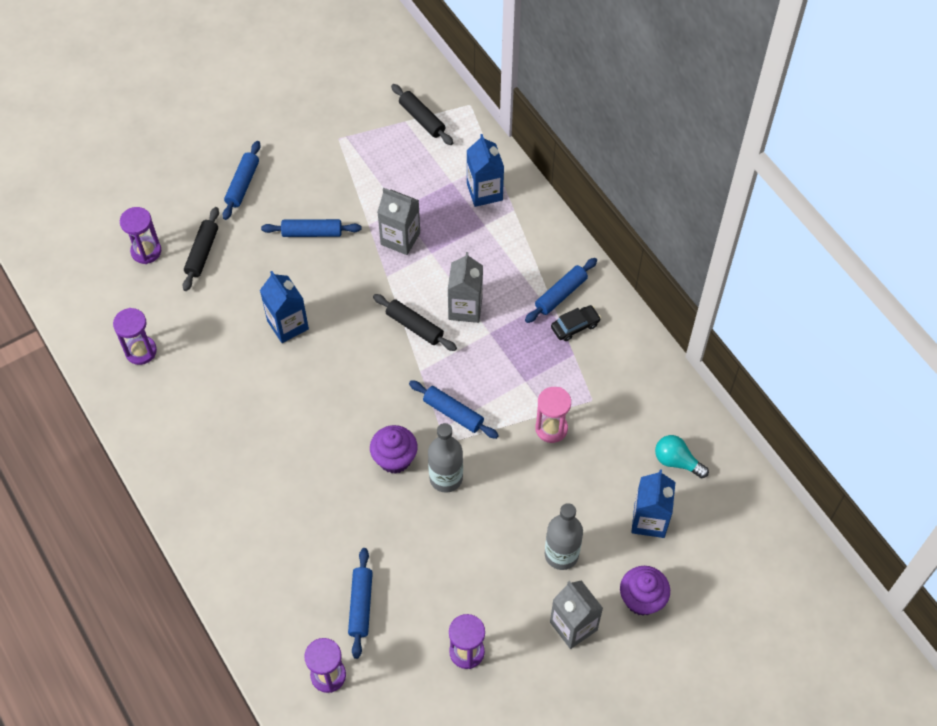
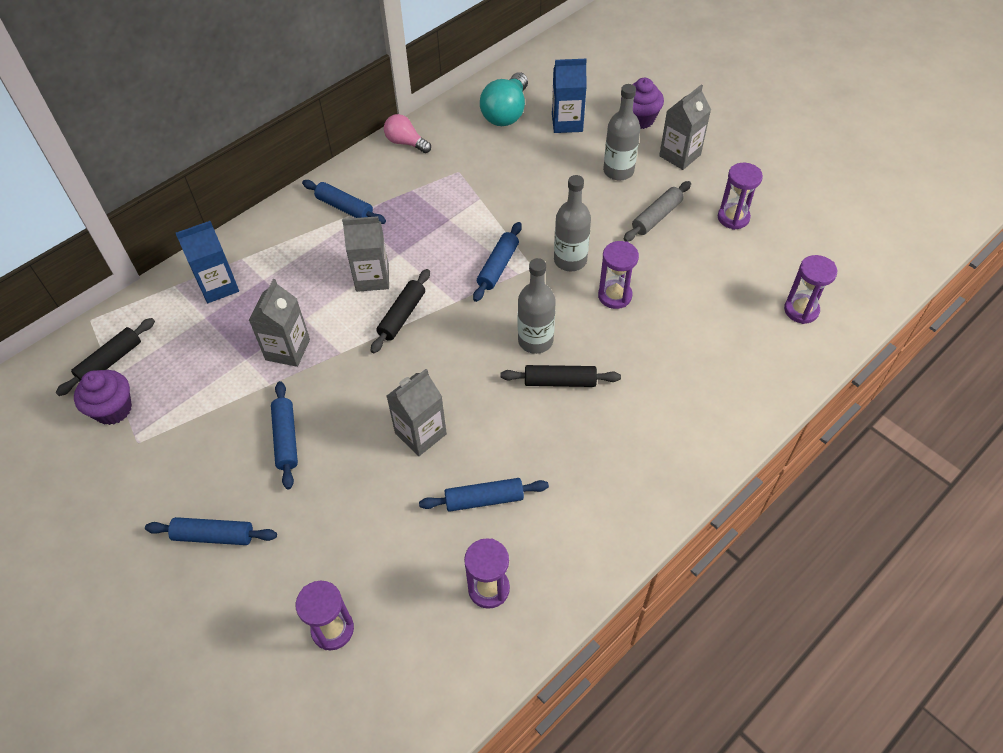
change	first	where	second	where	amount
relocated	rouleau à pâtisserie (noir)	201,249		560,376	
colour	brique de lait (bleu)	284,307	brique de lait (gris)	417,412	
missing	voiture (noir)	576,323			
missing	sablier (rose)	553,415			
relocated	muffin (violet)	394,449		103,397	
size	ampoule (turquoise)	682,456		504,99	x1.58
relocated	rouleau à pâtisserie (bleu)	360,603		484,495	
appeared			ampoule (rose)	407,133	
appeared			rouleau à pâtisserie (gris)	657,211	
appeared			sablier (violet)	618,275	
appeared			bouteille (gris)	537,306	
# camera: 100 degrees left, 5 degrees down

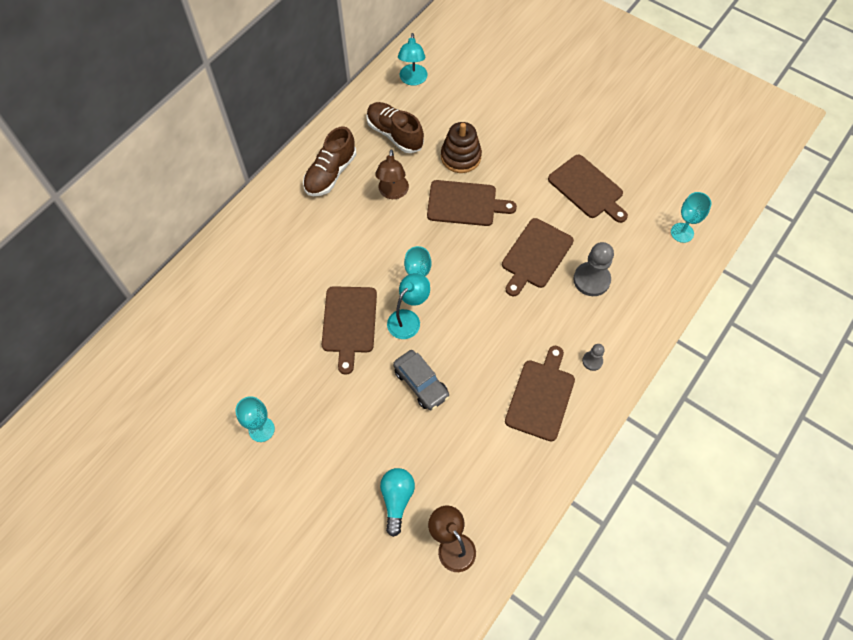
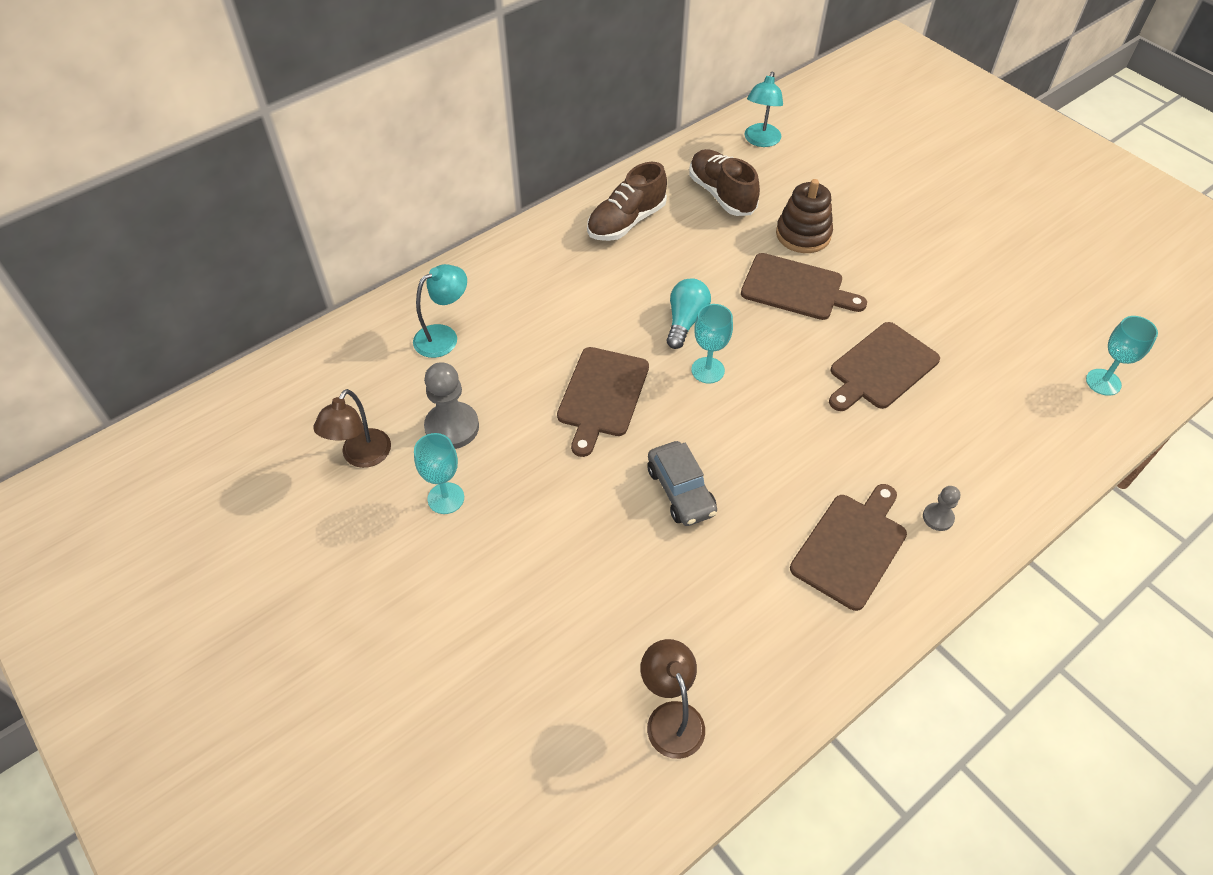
change	first	where	second	where	amount
relocated	lampe (marron)	392,174		352,428	
missing	planche à découper (marron)	588,188			
relocated	pion (gris)	593,269		451,405	
relocated	lampe (turquoise)	408,306		440,311	
relocated	ampoule (turquoise)	397,502		689,313	
# camera: 15 degrees right, 10 degrees down

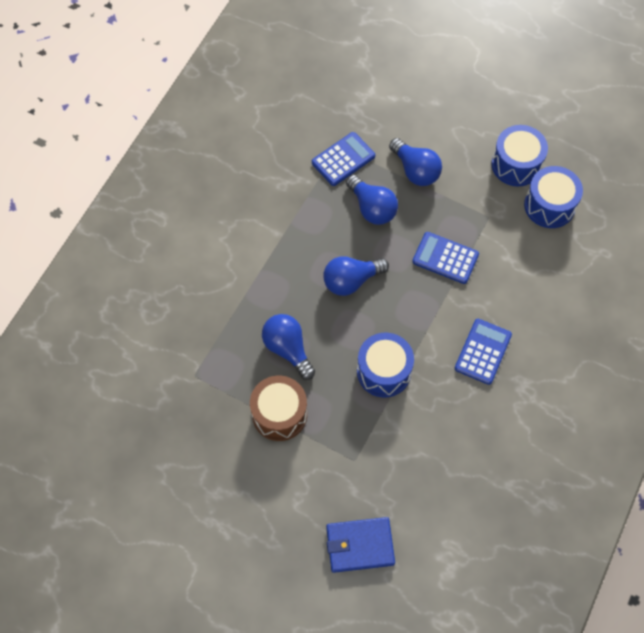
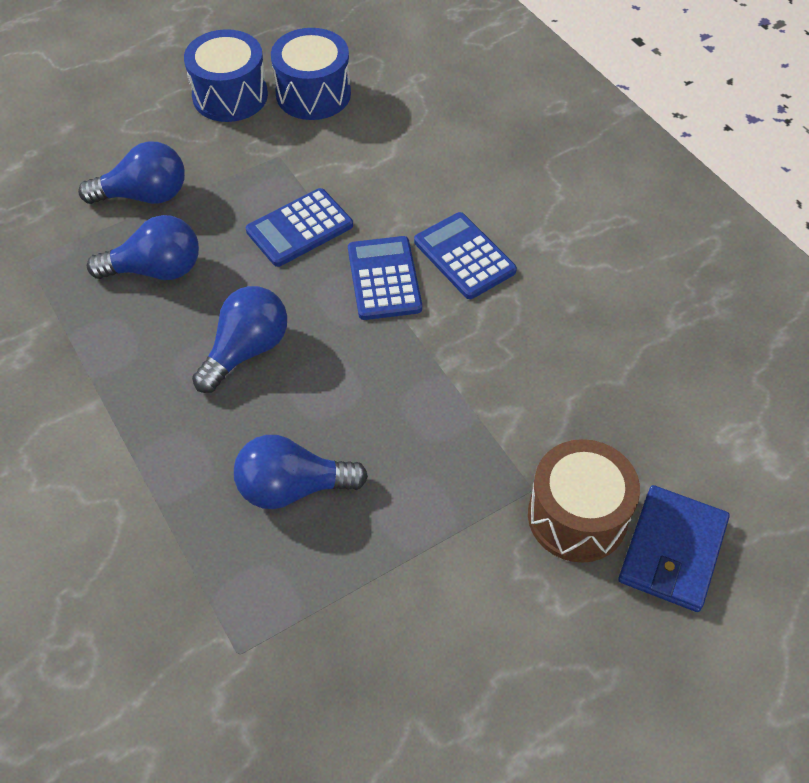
change	first	where	second	where	amount
relocated	calculatrice (bleu)	343,159		385,278	
spun	ampoule (bleu)	356,276		239,339	150 degrees counterclockwise
missing	tambour (bleu)	385,365			
relocated	tambour (marron)	278,408		584,501	
# camera: 60 degrees left, 10 degrees down

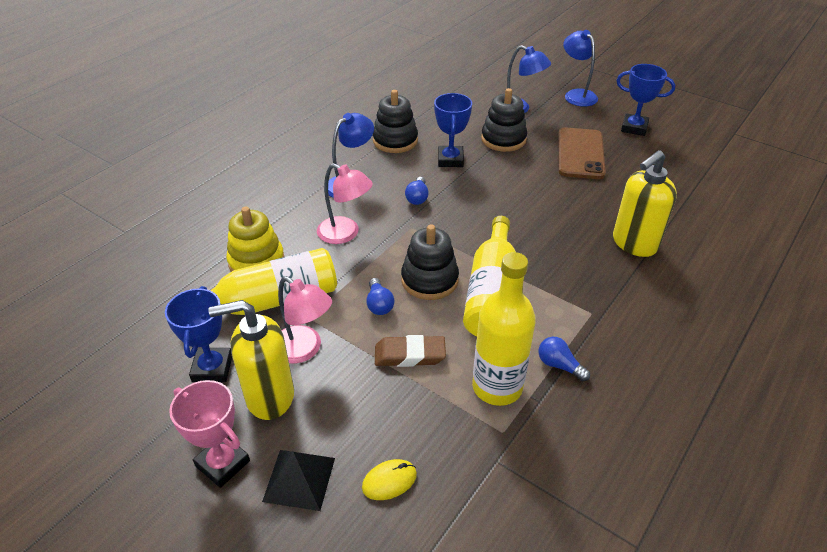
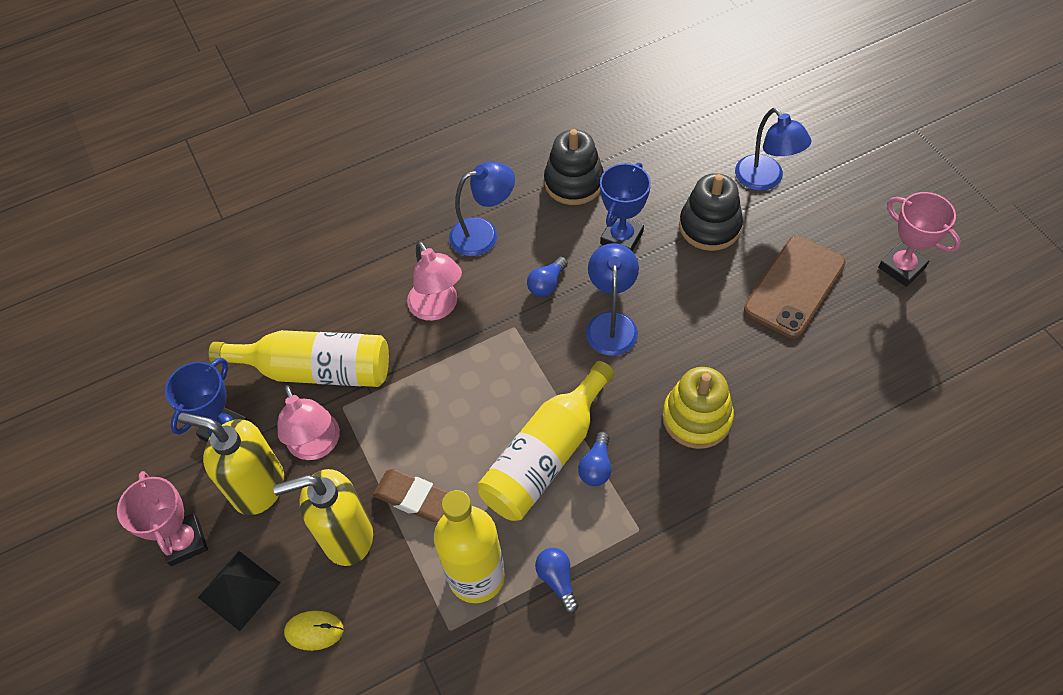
change	first	where	second	where	amount
relocated	lampe (bleu)	580,68		612,299	
colour	trophée (bleu)	645,100	trophée (rose)	919,239	
relocated	distributeur de savon (jaune)	645,203		323,517	
relocated	jouet à empiler (jaune)	255,239		698,408	
missing	jouet à empiler (noir)	430,262			
relocated	ampoule (bleu)	380,296		595,459	
# camera: 30 degrees right, 15 degrees up

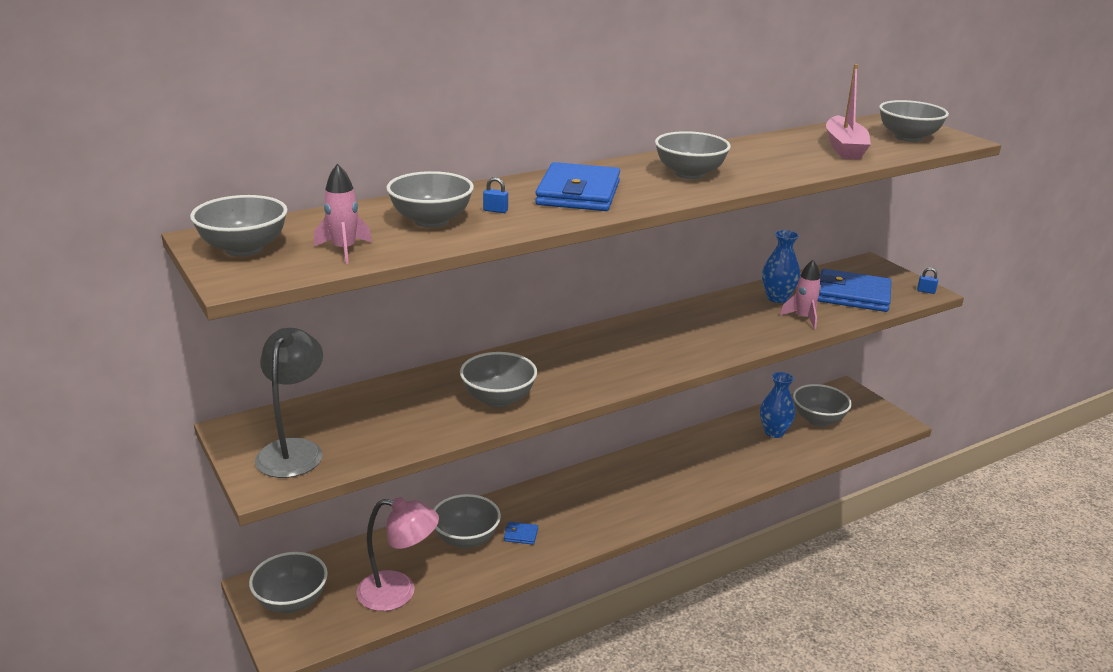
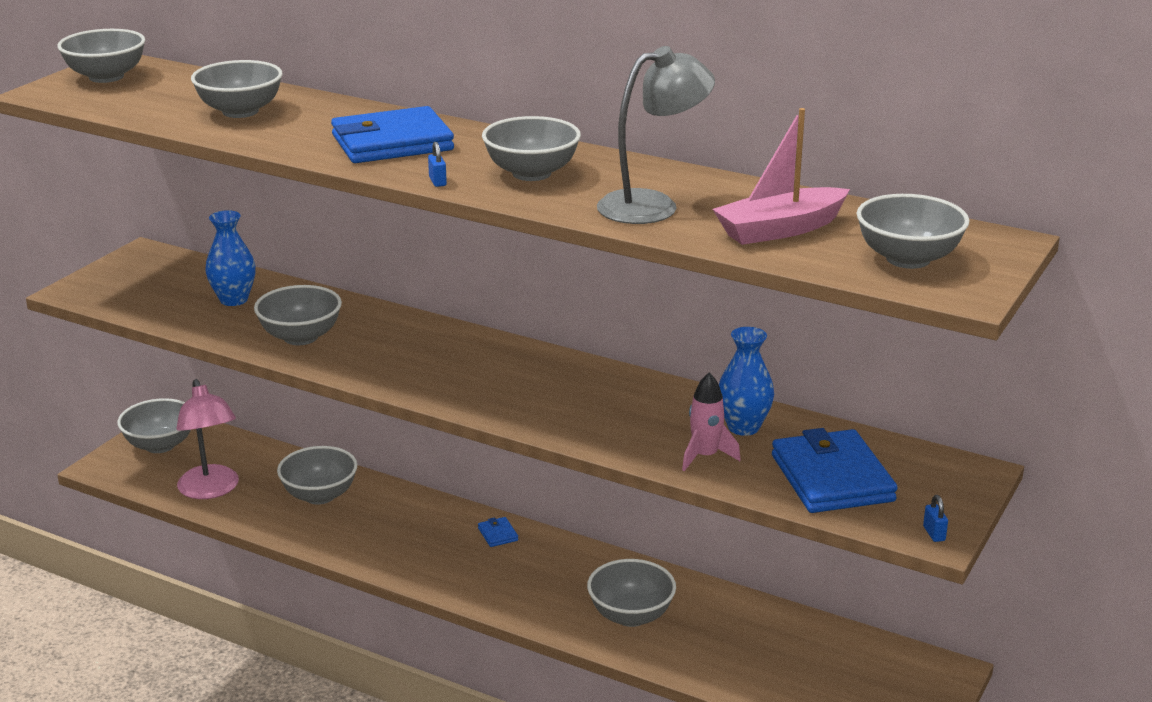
change	first	where	second	where	amount
missing	fusée (rose)	343,213			
relocated	cadenas (bleu)	495,195		437,164	
relocated	lampe (gris)	289,403		656,135	
relocated	vase (bleu)	777,405		230,258	
relocated	bol (gris)	822,405		631,593	
relocated	portefeuille (bleu)	521,533		498,532	
# camera: 60 degrees right, 0 degrees up

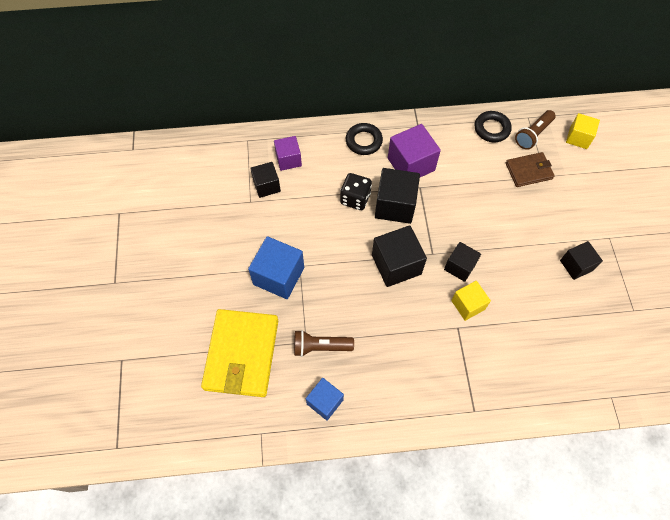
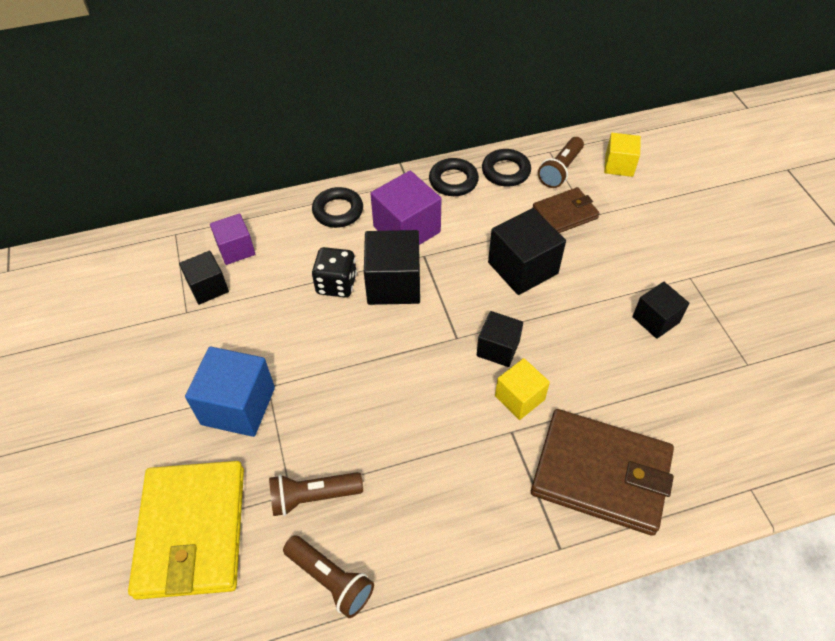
change	first	where	second	where	amount
relocated	cube (noir)	399,256		527,251	
exchanged	cube (bleu)	325,399	lampe de poche (marron)	328,576	
appeared			anneau (noir)	454,177	
appeared			portefeuille (marron)	602,472	
# camera: 10 degrees left, 10 degrees down

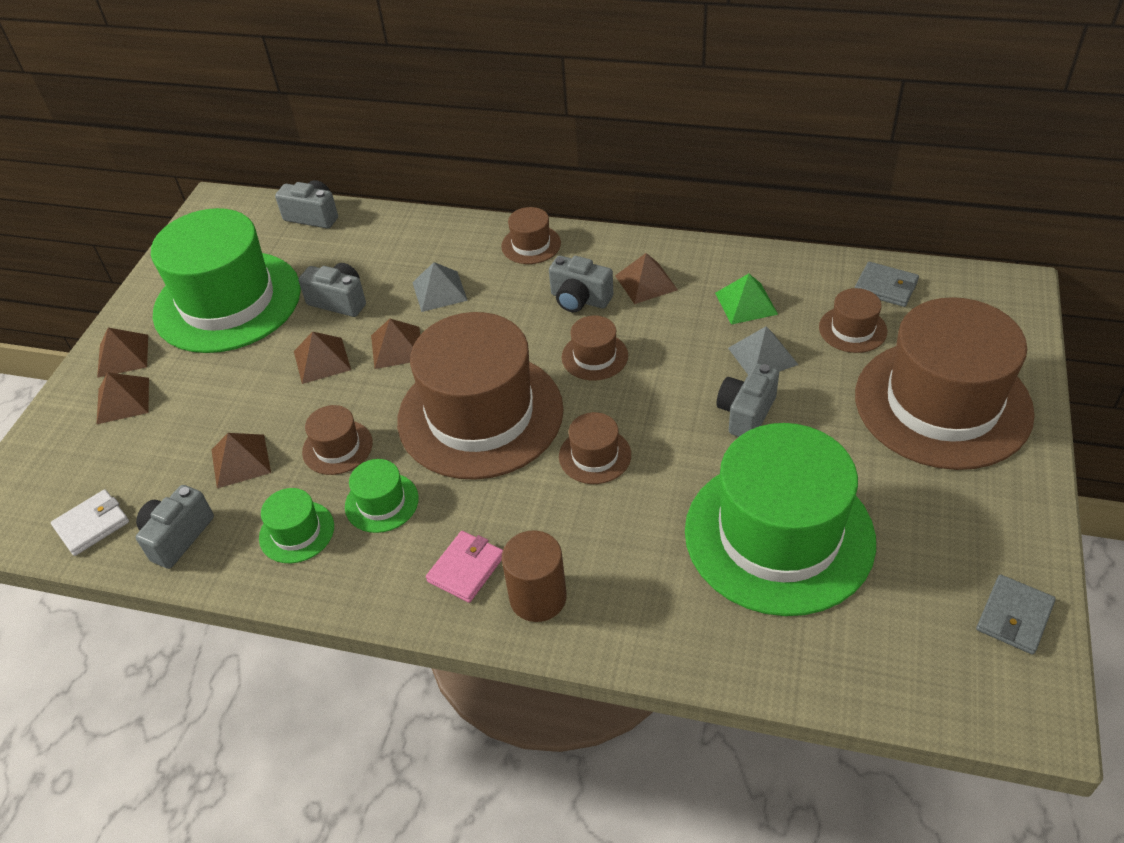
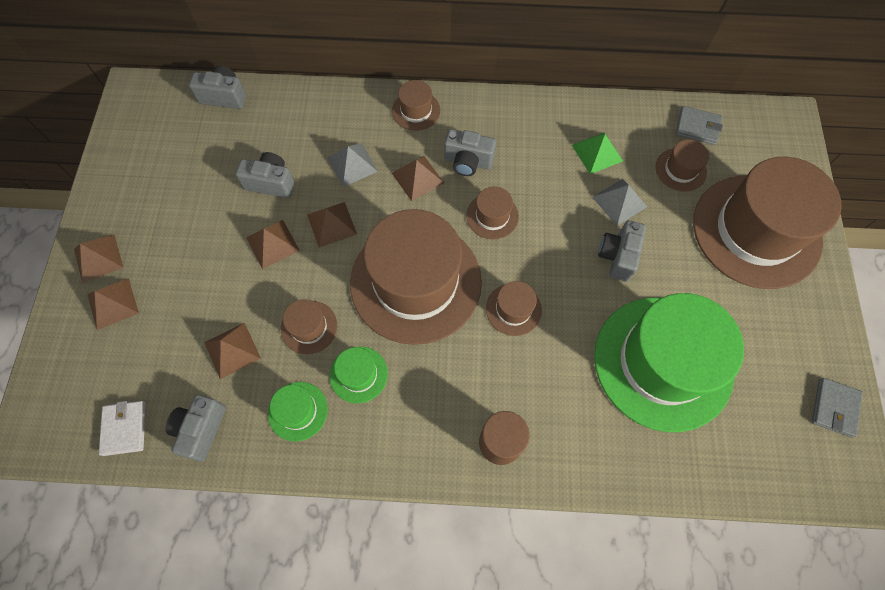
change	first	where	second	where	amount
missing	chapeau (vert)	226,280			
relocated	pyramide (marron)	646,278		418,178	
spun	portefeuille (blanc)	90,522		122,428	45 degrees counterclockwise
missing	portefeuille (rose)	464,567			
# camera: 15 degrees left, 20 degrees up

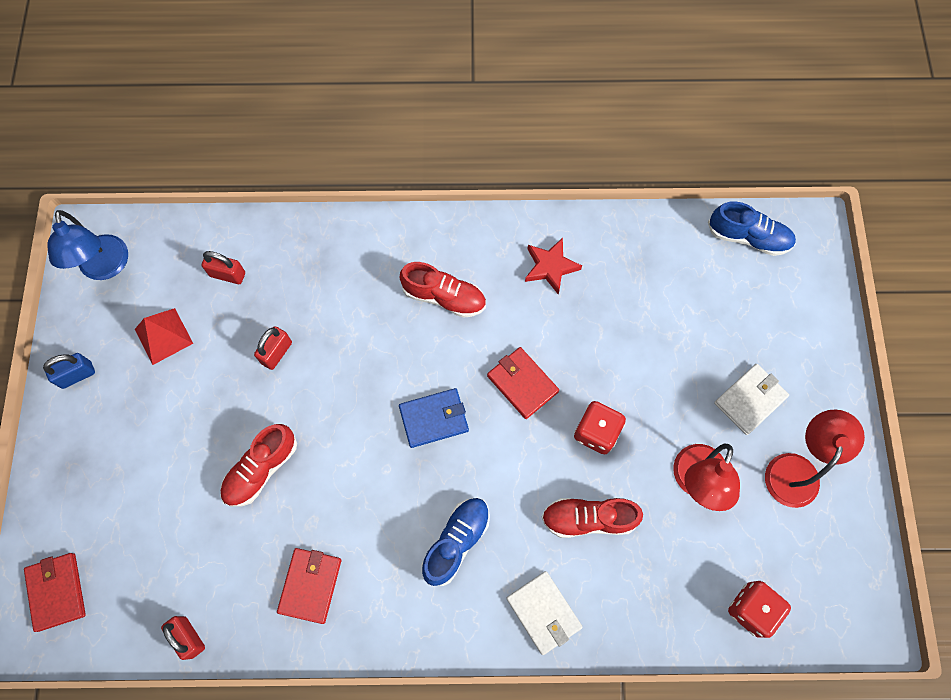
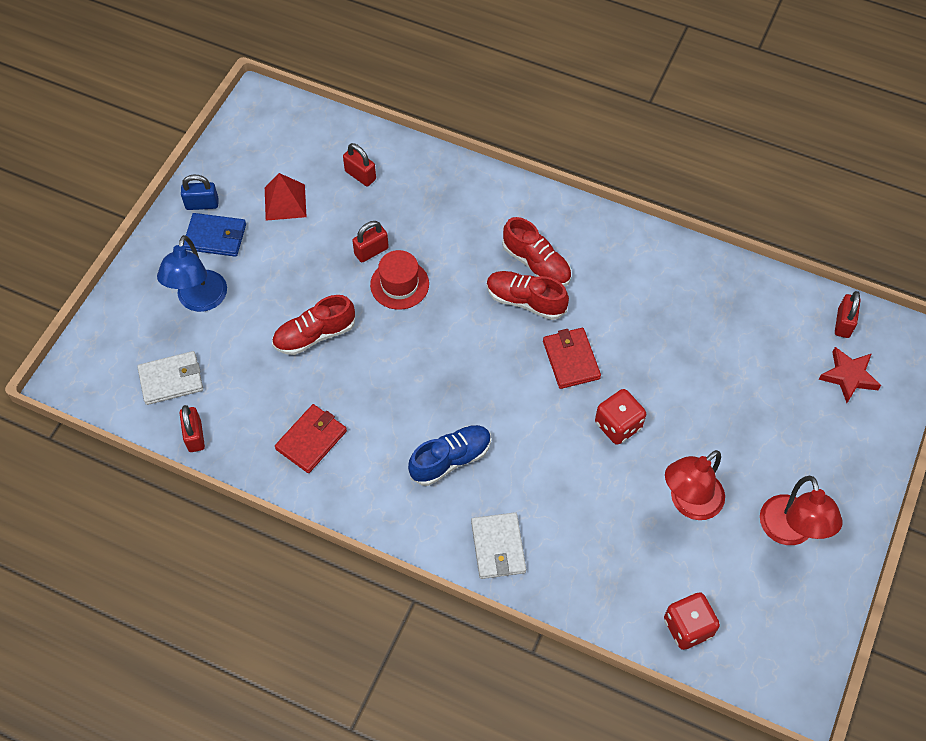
change	first	where	second	where	amount
exchanged	chaussure (bleu)	752,228	cadenas (rouge)	848,314	
relocated	lampe (bleu)	87,245		192,273	
relocated	étoile (rouge)	553,266		849,375	
relocated	portefeuille (blanc)	751,399		170,378	
relocated	portefeuille (bleu)	434,418		215,235	
spun	lampe (rouge)	815,458		801,510	120 degrees clockwise
relocated	chaussure (rouge)	592,518		528,295	
missing	portefeuille (rouge)	55,592			
appeared			chapeau (rouge)	399,280	
# camera: 25 degrees right, 10 degrees down

